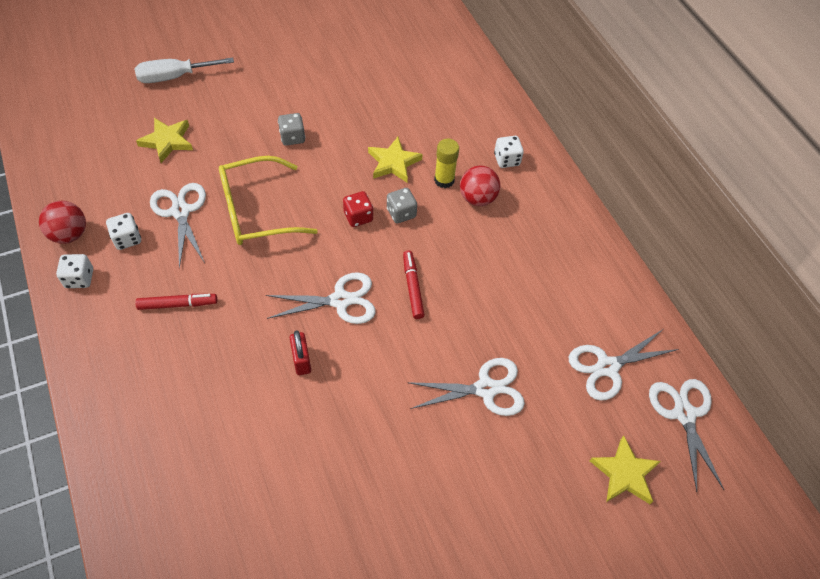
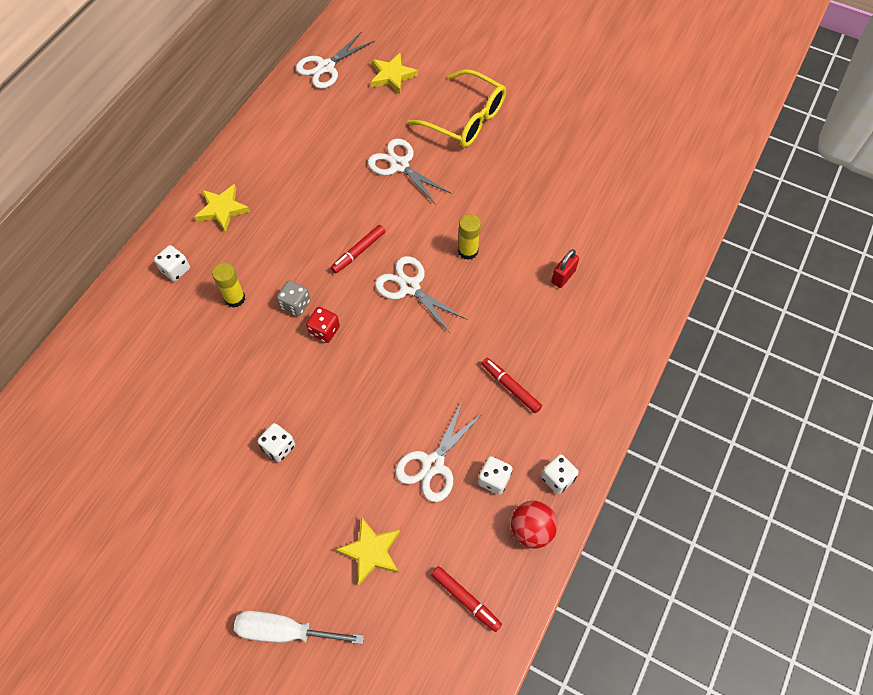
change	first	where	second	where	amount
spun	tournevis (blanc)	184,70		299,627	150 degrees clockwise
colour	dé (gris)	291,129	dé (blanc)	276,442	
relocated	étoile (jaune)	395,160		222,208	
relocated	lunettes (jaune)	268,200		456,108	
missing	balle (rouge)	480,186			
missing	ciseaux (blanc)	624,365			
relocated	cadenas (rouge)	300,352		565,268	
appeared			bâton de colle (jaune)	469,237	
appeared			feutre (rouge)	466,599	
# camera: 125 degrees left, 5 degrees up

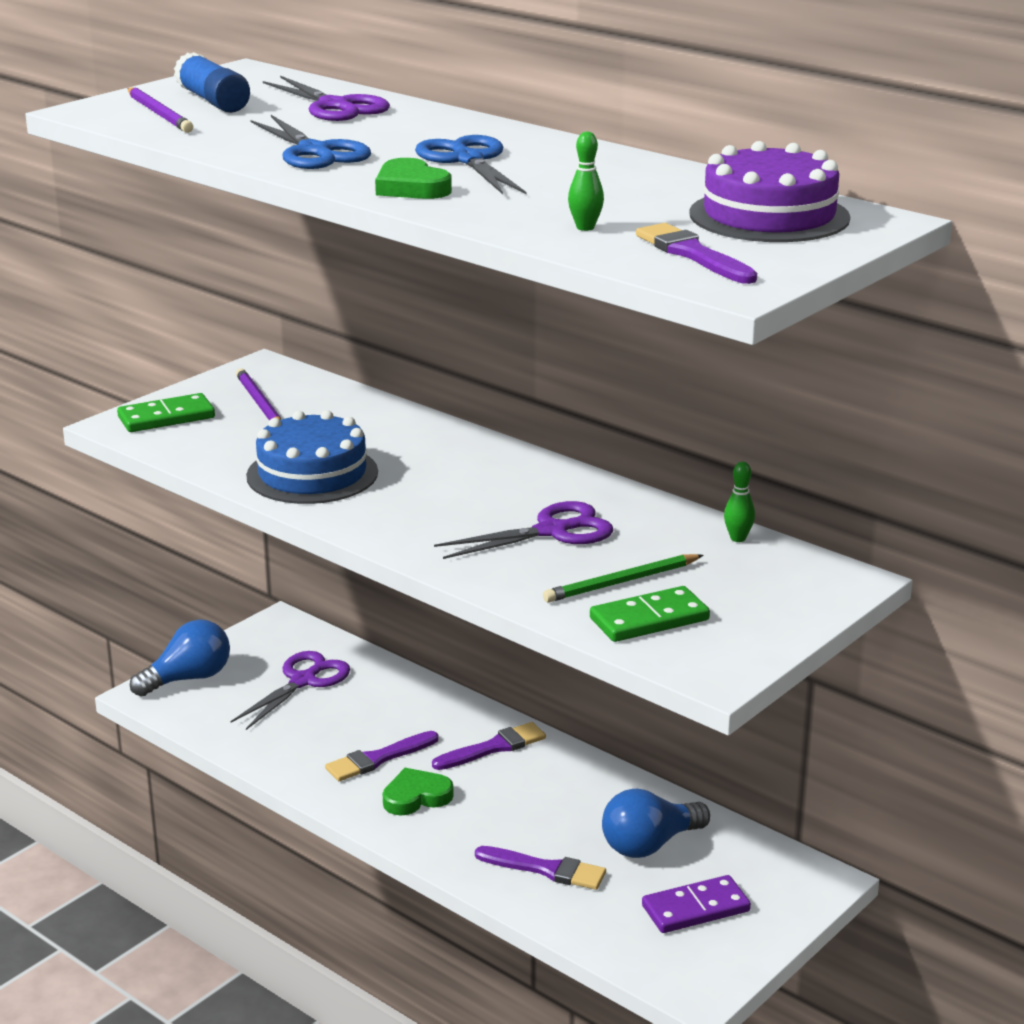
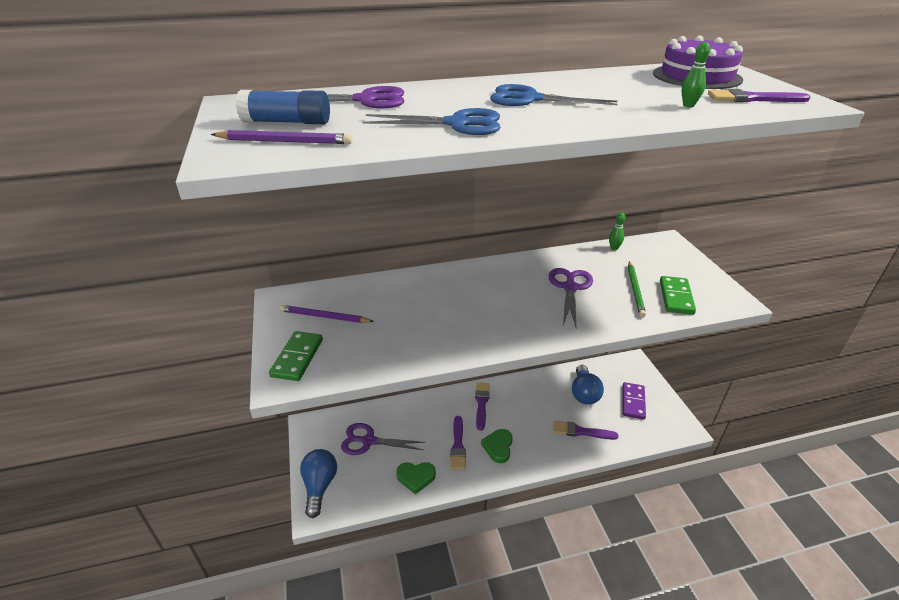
change	first	where	second	where	amount
relocated	cœur (vert)	413,178		416,478	
missing	gâteau (bleu)	312,457			
spun	ciseaux (violet)	290,690		383,439	60 degrees counterclockwise
spun	pinceau (violet)	540,868		586,430	135 degrees counterclockwise
# camera: 55 degrees left, 10 degrees up

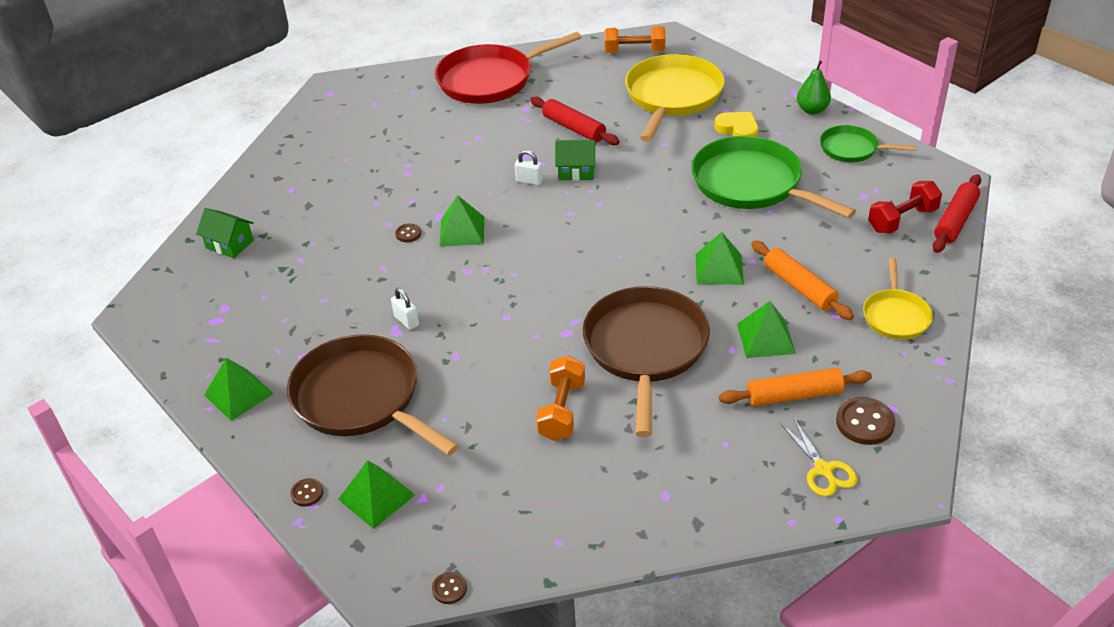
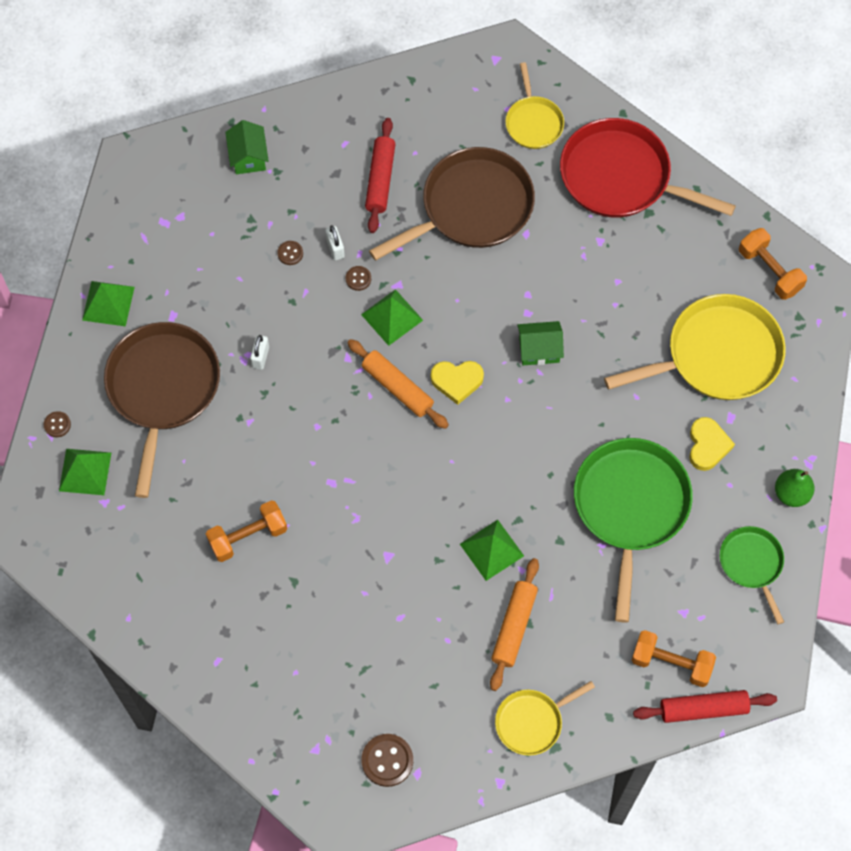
change	first	where	second	where	amount
relocated	rouleau à pâtisserie (rouge)	575,121		380,175	
spun	maison (vert)	575,160		540,343	60 degrees counterclockwise
relocated	cadenas (blanc)	529,167		335,242	
colour	haltère (rouge)	905,207	haltère (orange)	673,658	
relocated	poêle (marron)	646,361		452,204	
missing	pyramide (vert)	766,329			
relocated	rouleau à pâtisserie (orange)	795,387		398,384	
missing	ciseaux (jaune)	818,456			
relocated	bouton (marron)	449,588		290,253	
appeared			poêle (jaune)	534,105	
appeared			cœur (jaune)	457,383	
# camera: 50 degrees right, 25 degrees up

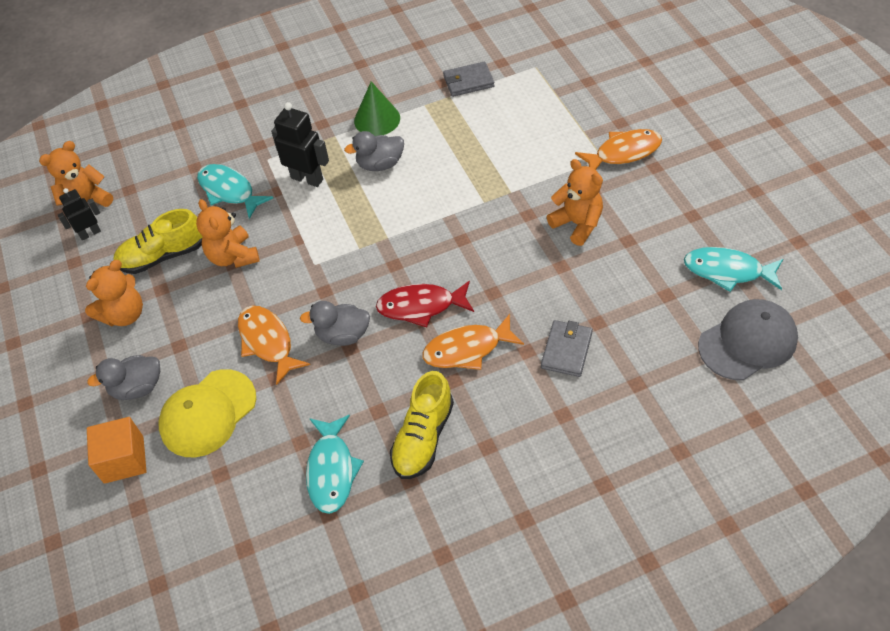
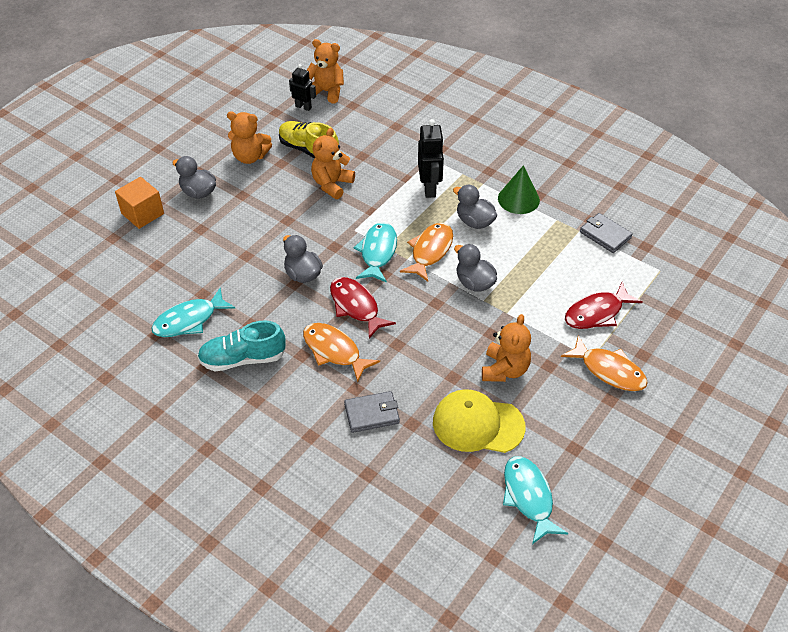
change	first	where	second	where	amount
relocated	poisson (turquoise)	235,191		375,252	
missing	casquette (gris)	748,339			
relocated	poisson (orange)	274,345		426,252	
relocated	casquette (jaune)	207,413		479,421	
colour	chaussure (jaune)	422,425	chaussure (turquoise)	241,346	
appeared			canard (gris)	475,268	
appeared			poisson (rouge)	603,305	
# camera: 55 degrees right, 5 degrees down

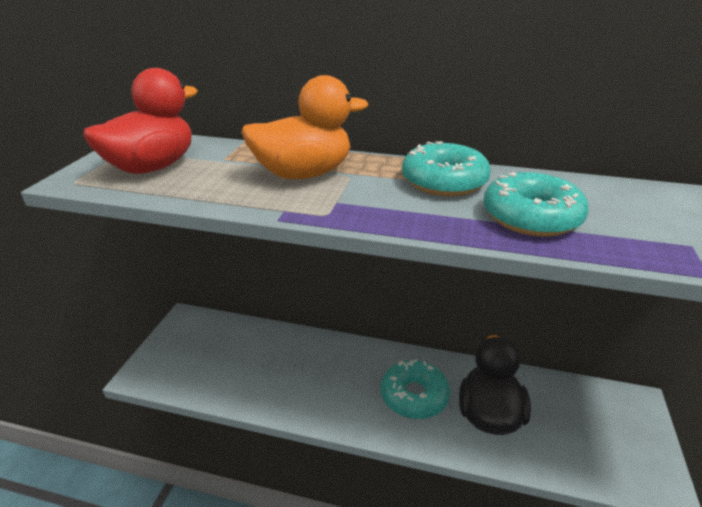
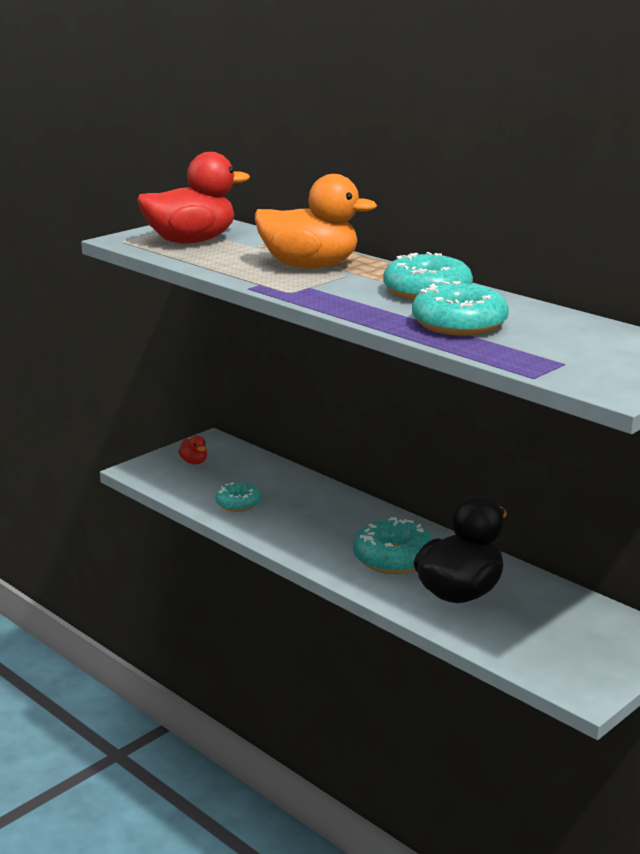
change	first	where	second	where	amount
appeared			canard (rouge)	192,449	
appeared			beignet (turquoise)	238,497	
# camera: 30 degrees right, 10 degrees down

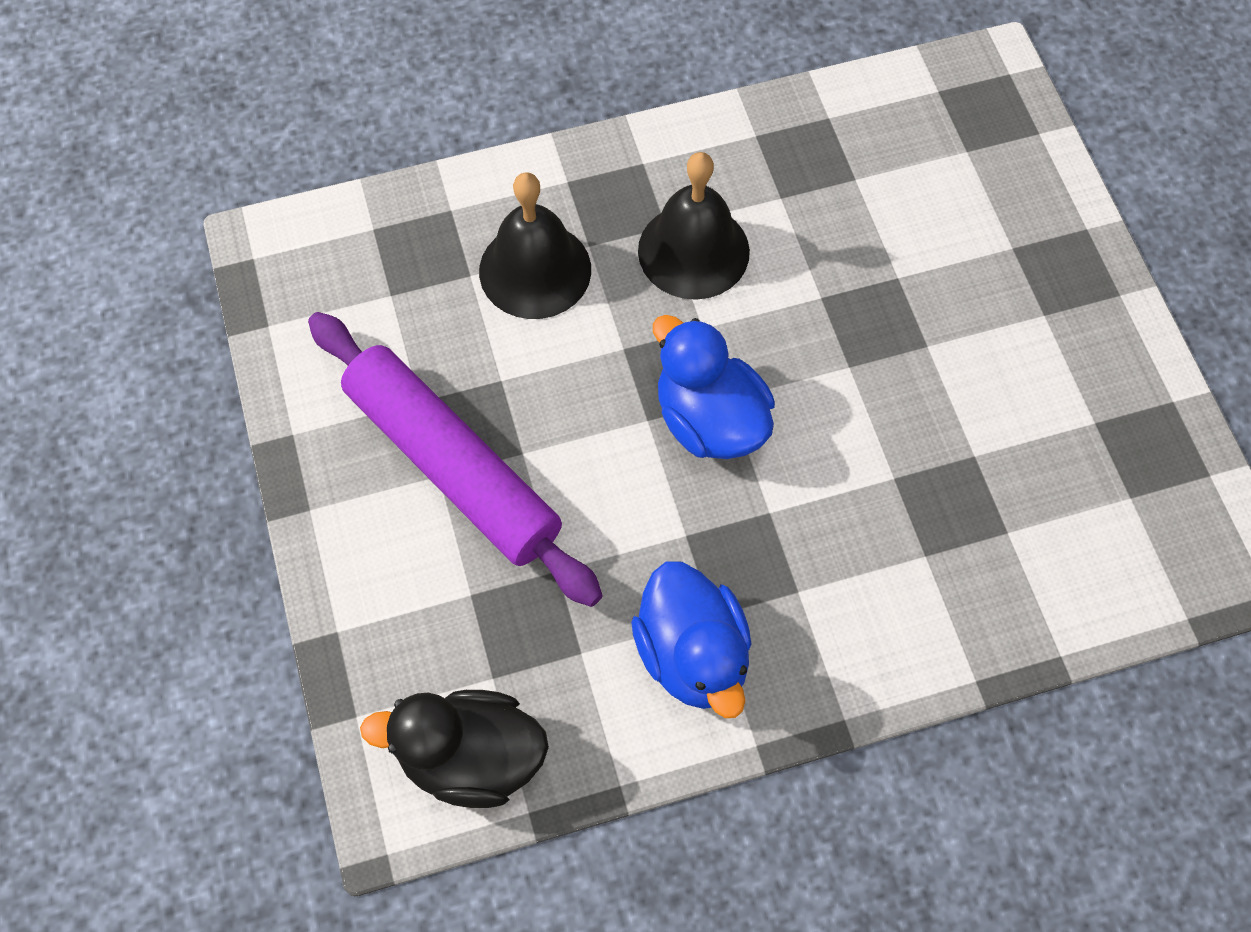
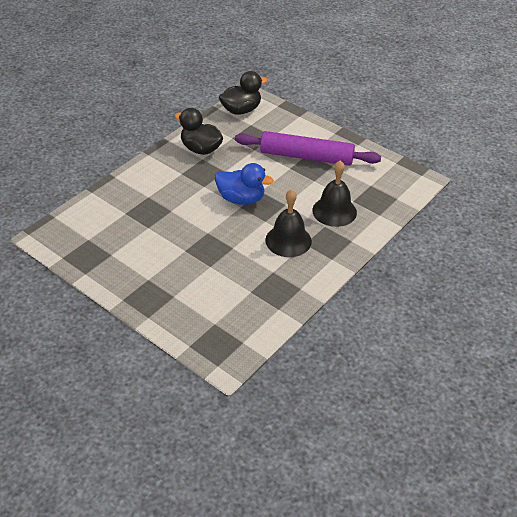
change	first	where	second	where	amount
colour	canard (bleu)	691,639	canard (noir)	199,131	
# camera: 145 degrees right, 20 degrees down

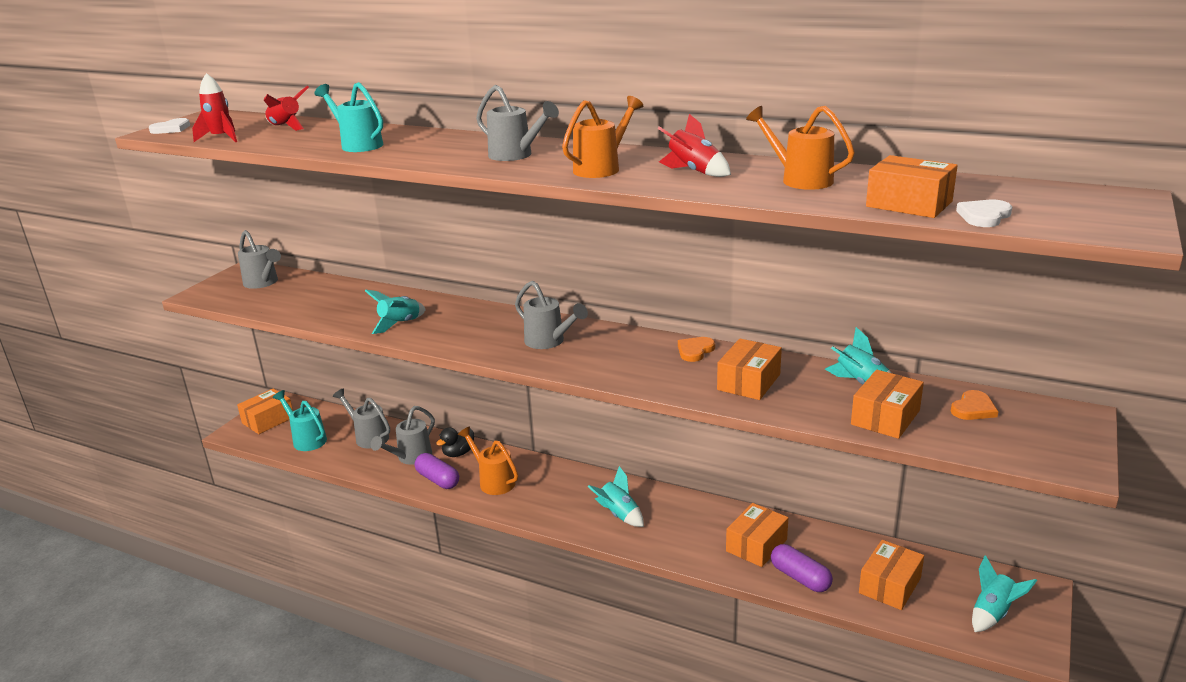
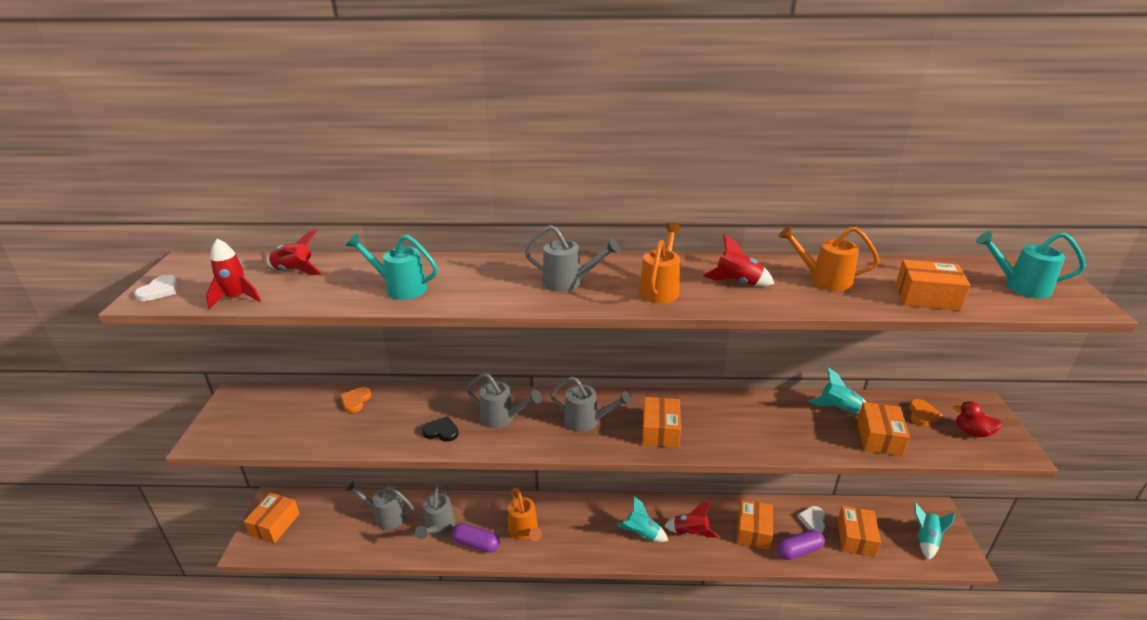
change	first	where	second	where	amount
relocated	cœur (blanc)	984,213		811,519	
relocated	arrosoir (gris)	259,259		504,400	
exchanged	fusée (turquoise)	395,311	cœur (noir)	440,429	
relocated	cœur (orange)	696,349		355,400	
relocated	boîte (orange)	749,369		661,422	
relocated	arrosoir (turquoise)	300,420		1031,264	
spun	arrosoir (orange)	488,460		525,514	135 degrees counterclockwise
missing	canard (noir)	455,442			
spun	gélule (violet)	802,568		801,545	45 degrees counterclockwise
appeared			canard (rouge)	977,419	
appeared			fusée (rouge)	691,519	
# camera: 25 degrees left, 5 degrees up

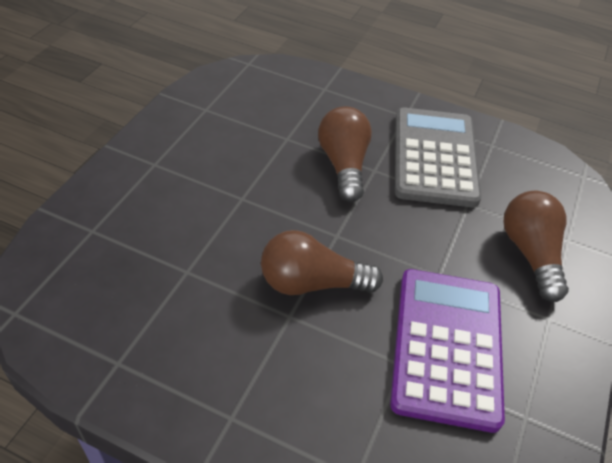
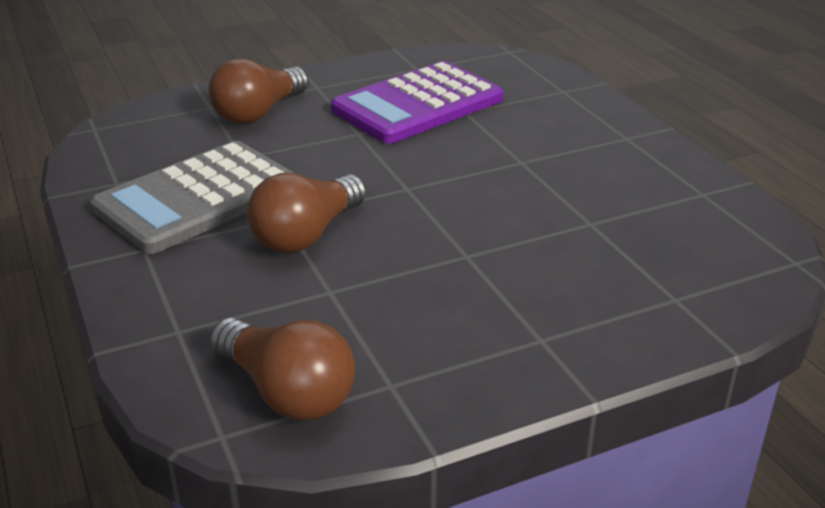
change	first	where	second	where	amount
relocated	ampoule (marron)	322,262		282,369	
# camera: 135 degrees left, 15 degrees down

